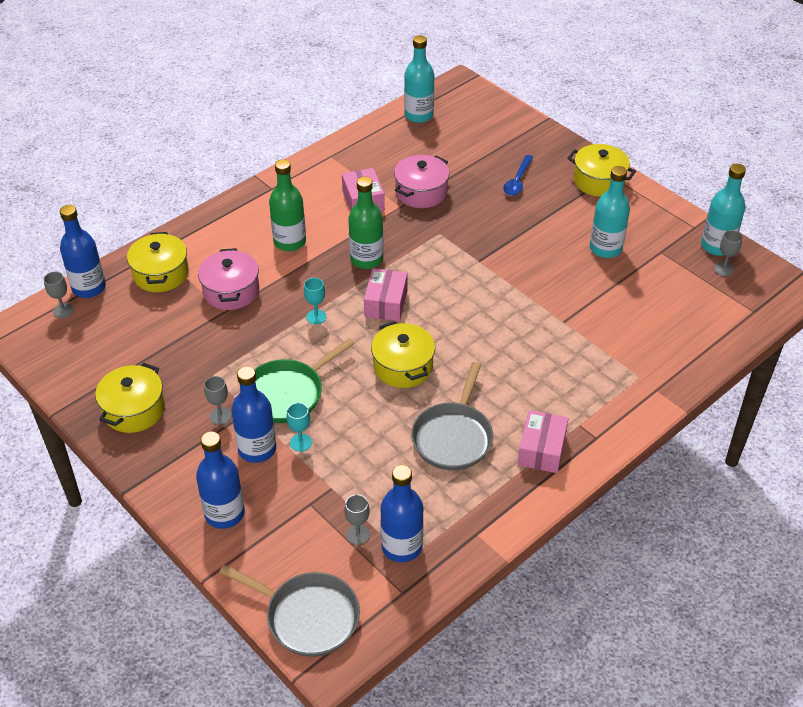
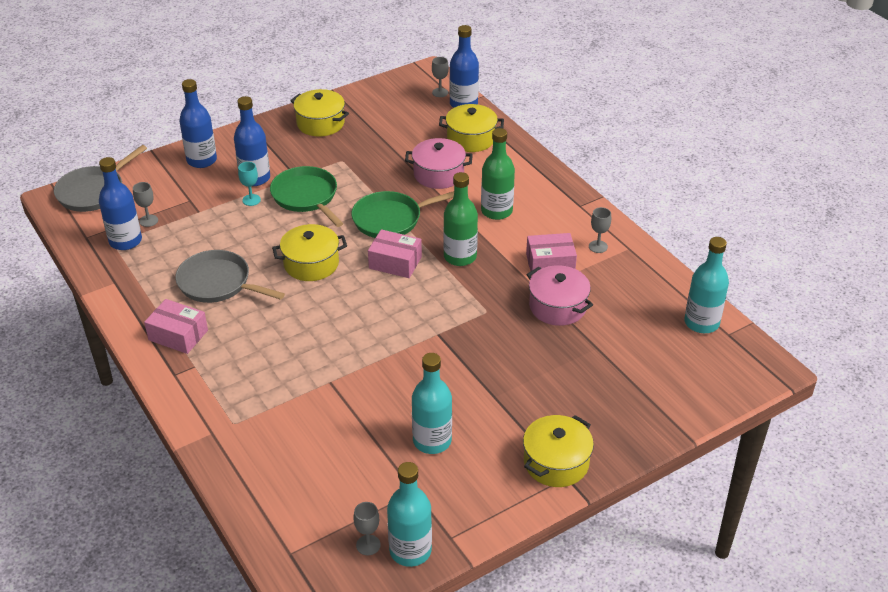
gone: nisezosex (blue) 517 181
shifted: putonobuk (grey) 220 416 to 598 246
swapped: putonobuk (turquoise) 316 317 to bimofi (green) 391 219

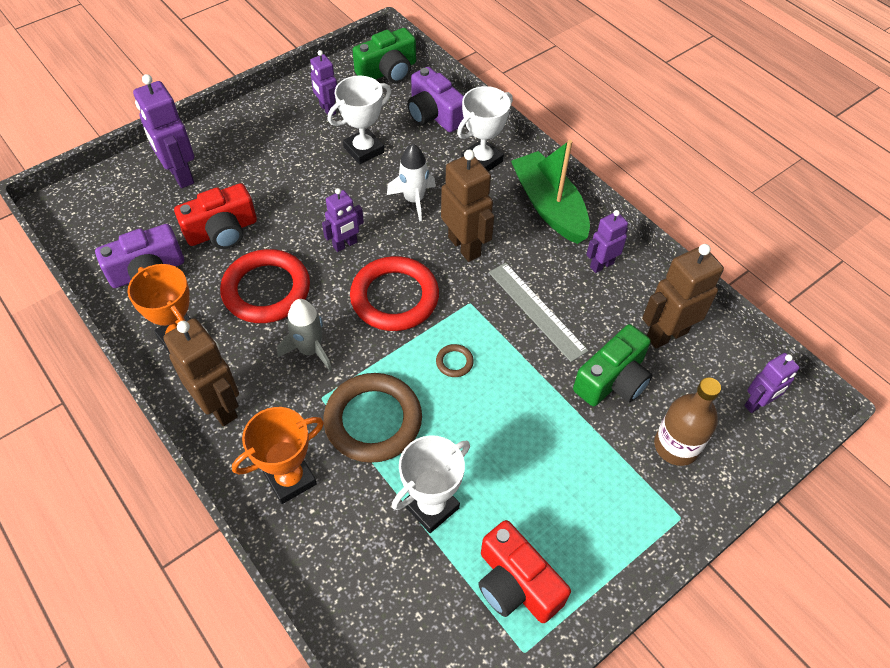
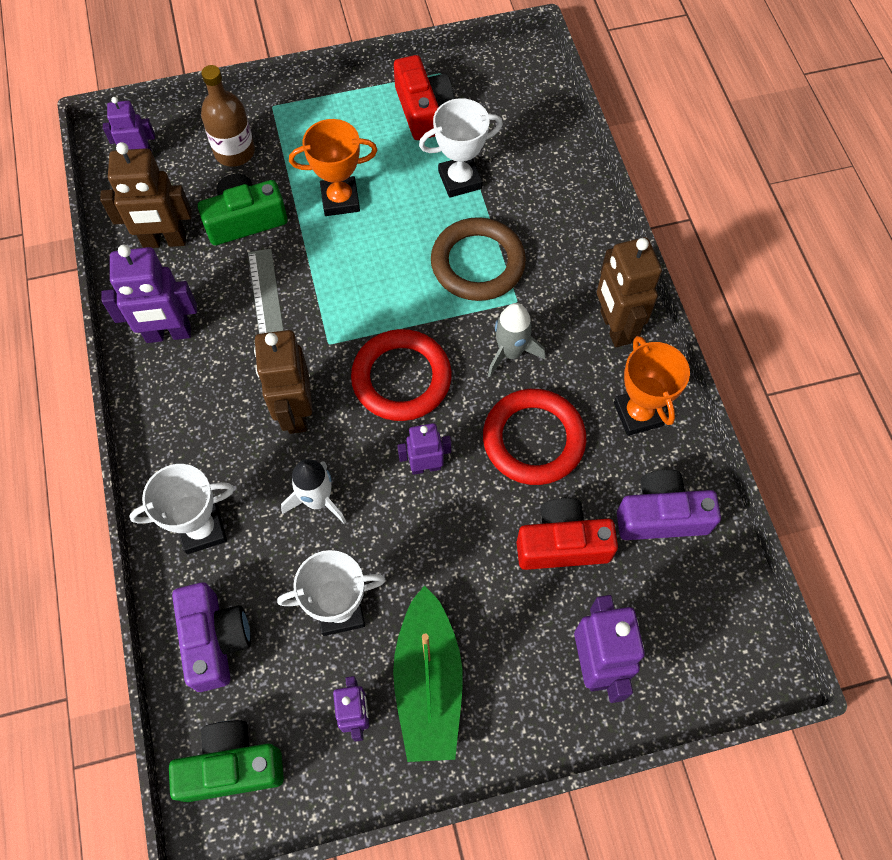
gone: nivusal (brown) 454 362
shifted: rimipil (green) 549 206 to 428 683; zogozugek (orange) 290 479 to 340 200
scaled: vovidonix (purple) 601 265 = 168 334 x1.63

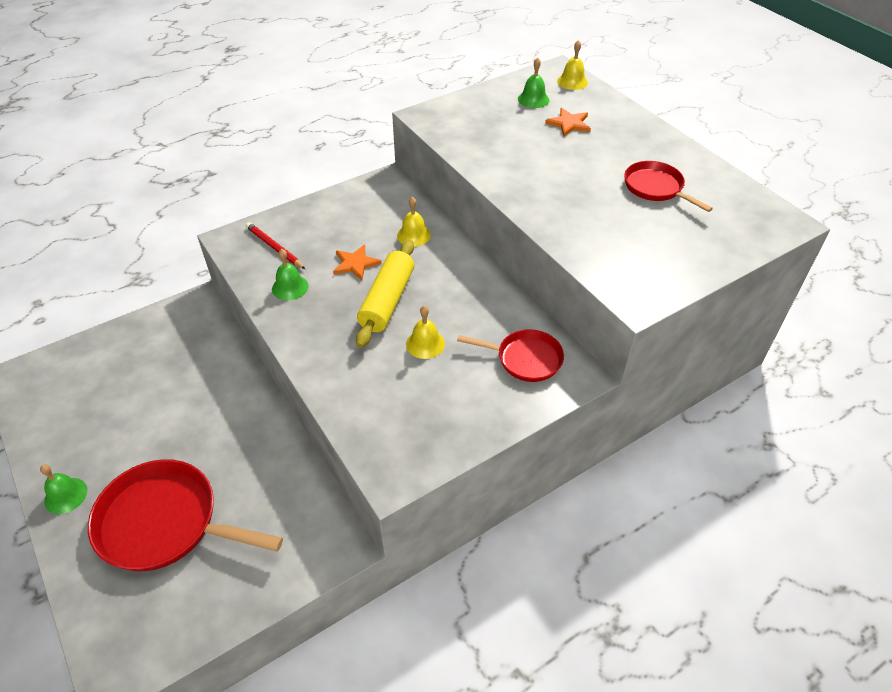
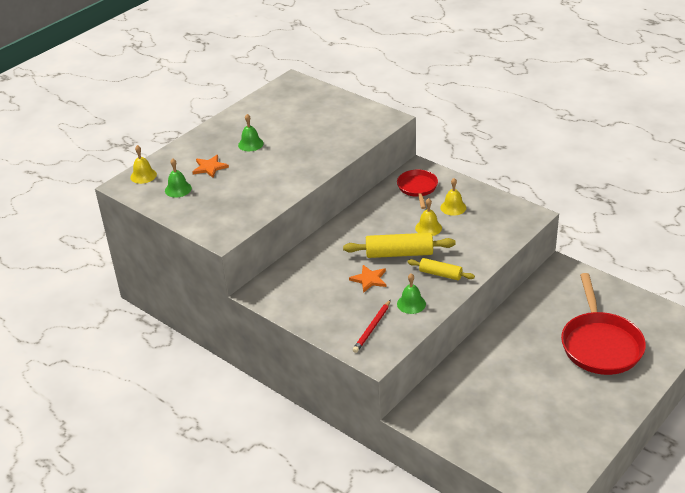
gone: bimofi (red) 656 188
new: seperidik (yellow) 440 274
shifted: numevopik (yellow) 413 235 to 453 207; numevopik (green) 66 495 to 250 144

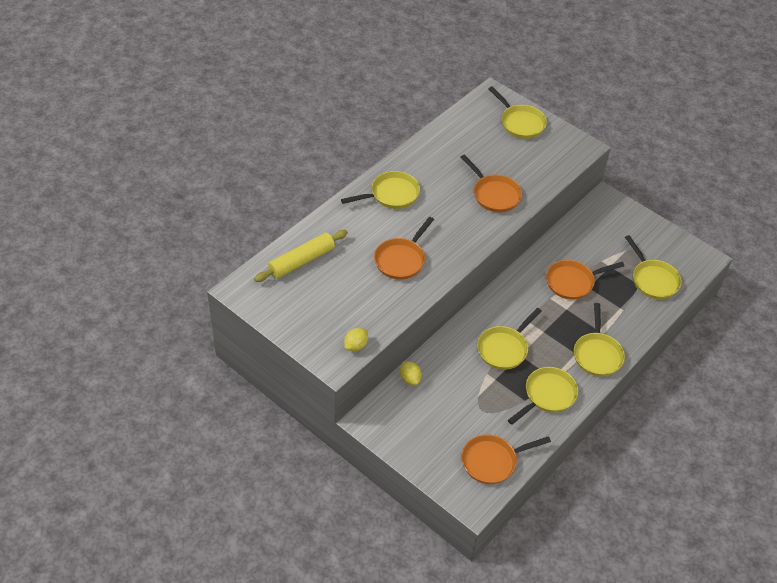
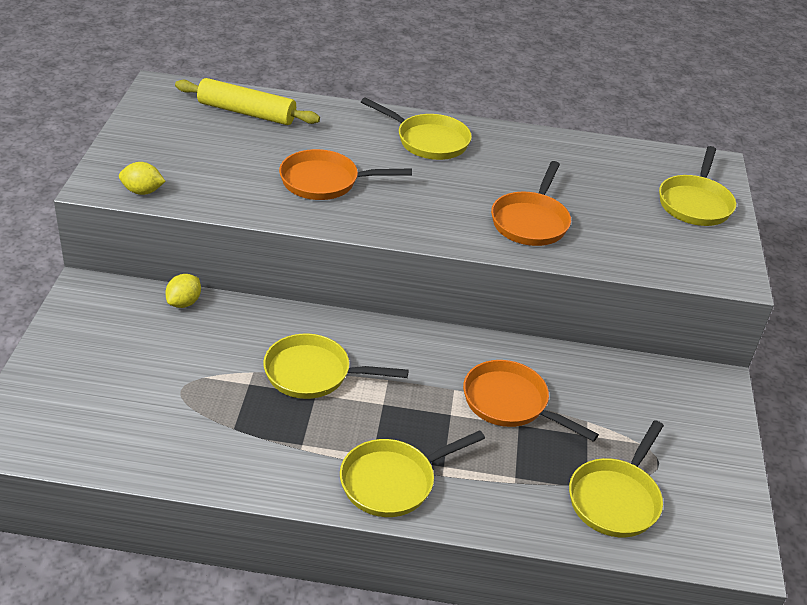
gone: bimofi (yellow) 547 395; bimofi (orange) 492 461

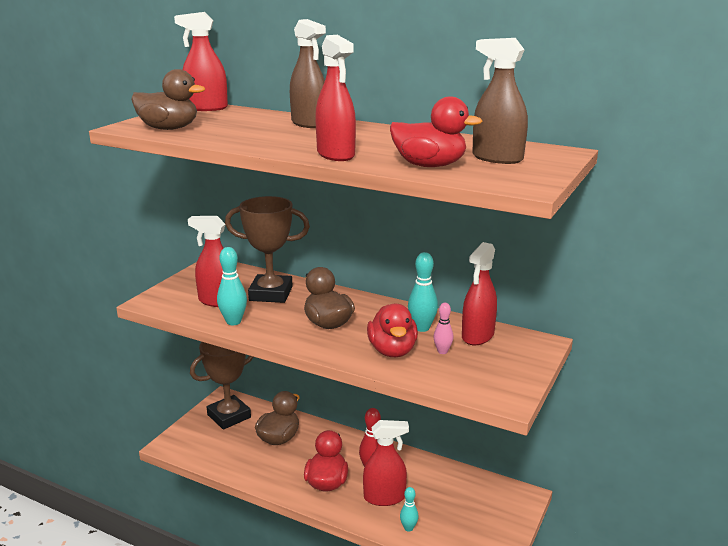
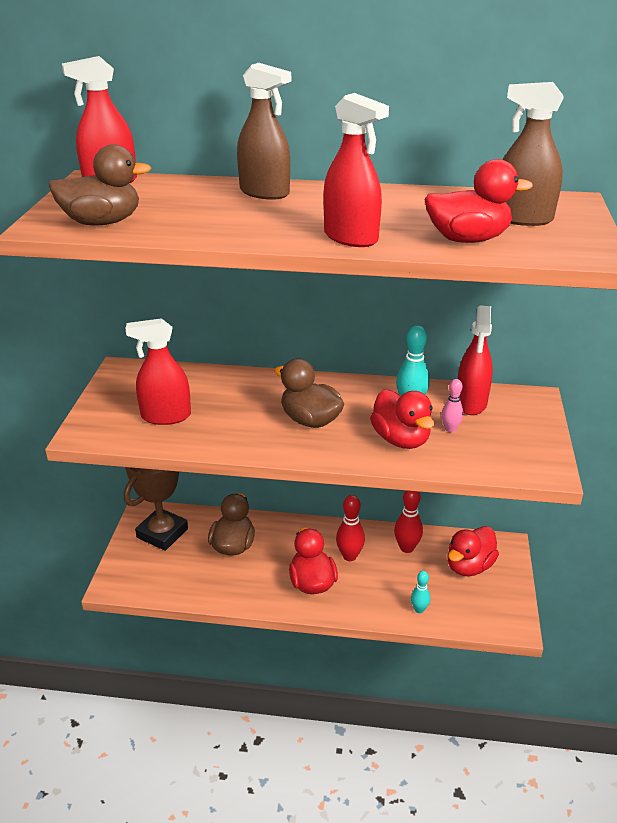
gone: zogozugek (brown) 271 294; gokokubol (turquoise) 233 322; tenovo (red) 384 497
new: gokokubol (red) 406 548; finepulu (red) 469 566

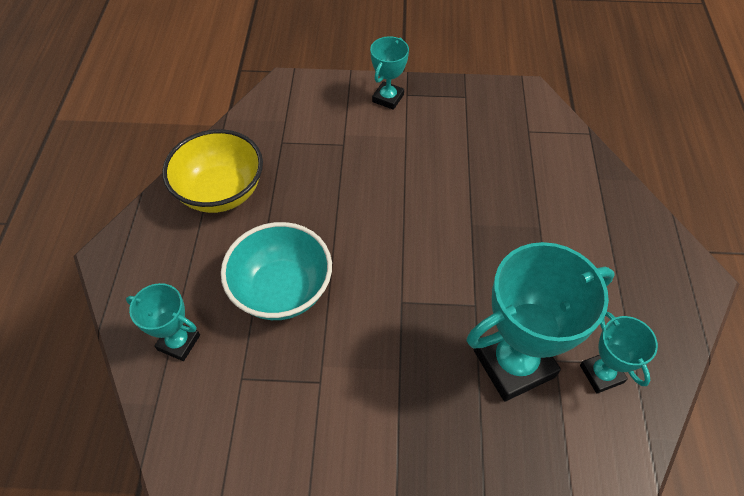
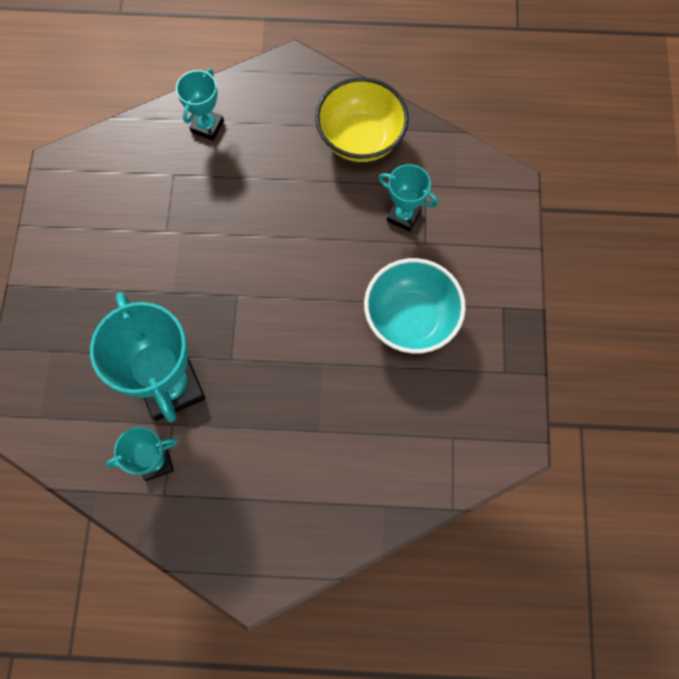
shifted: zogozugek (turquoise) 388 98 to 403 216; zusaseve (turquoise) 282 290 to 411 319

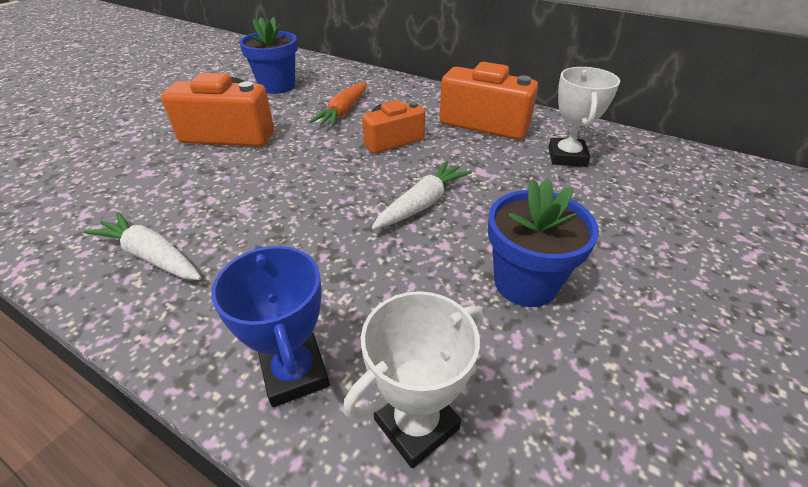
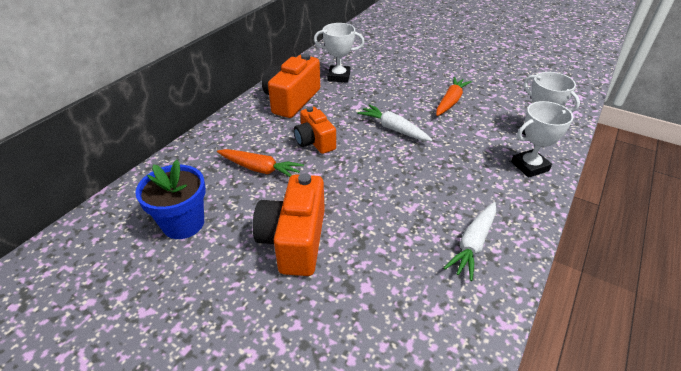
swapped: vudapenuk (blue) 525 282 to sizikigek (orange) 450 102
repainted: zogozugek (blue) 295 373 to zogozugek (white) 529 166

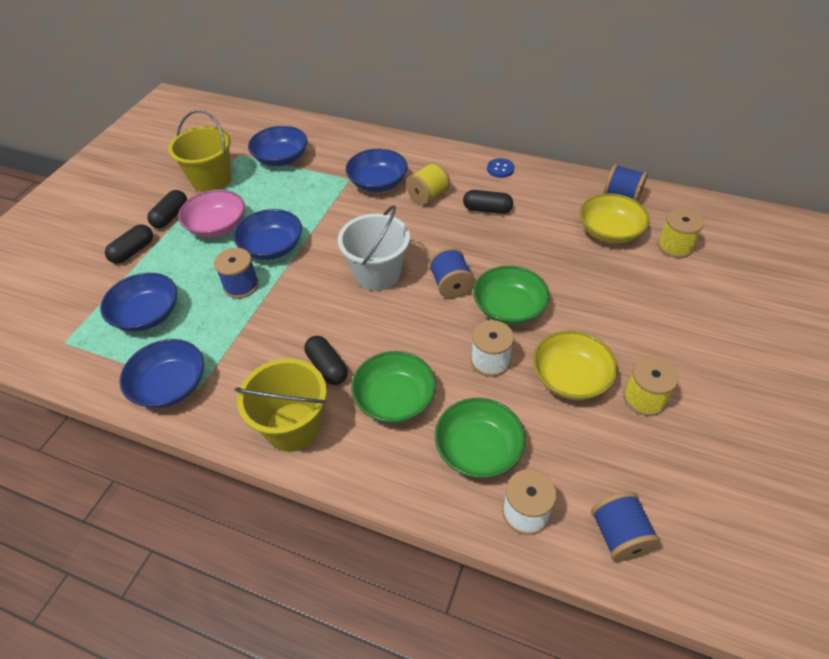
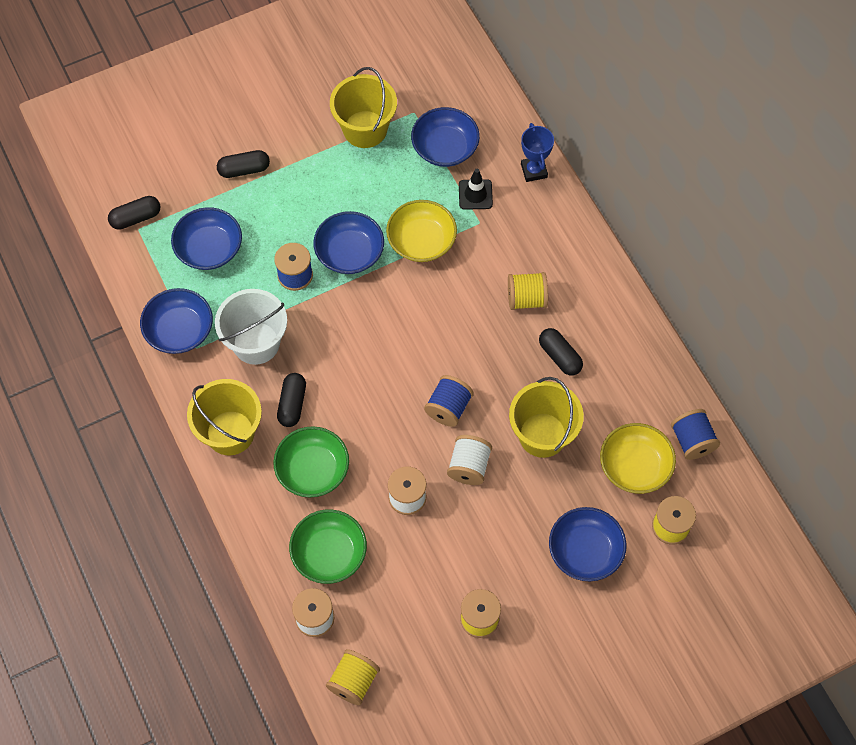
gone: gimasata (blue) 500 169; zusaseve (pink) 217 226
new: zogozugek (blue) 534 171; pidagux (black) 475 194; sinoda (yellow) 542 435
shifted: zusaseve (blue) 378 183 to 585 551; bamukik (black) 171 216 to 136 218; sinoda (white) 377 274 to 256 343; zusaseve (yellow) 570 378 to 421 241
swapped: zusaseve (green) 509 308 to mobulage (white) 469 466
repainted: mobulage (blue) 619 535 to mobulage (yellow) 353 681

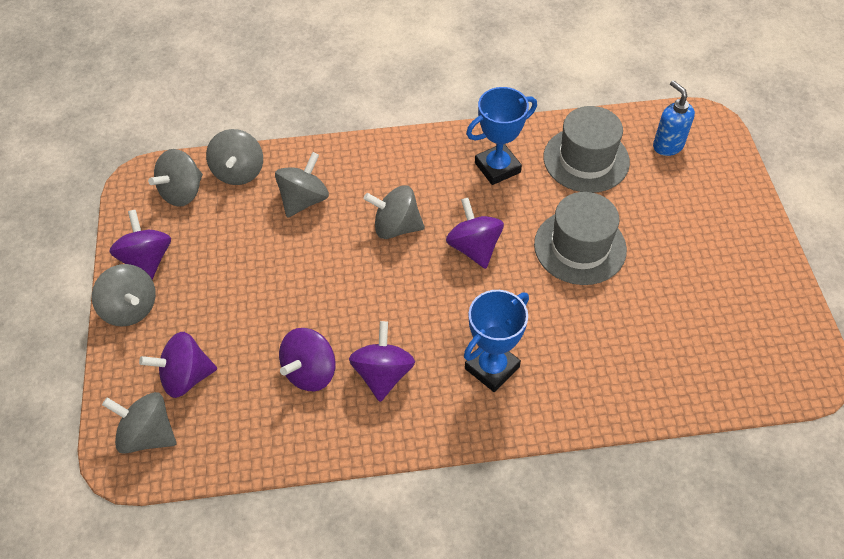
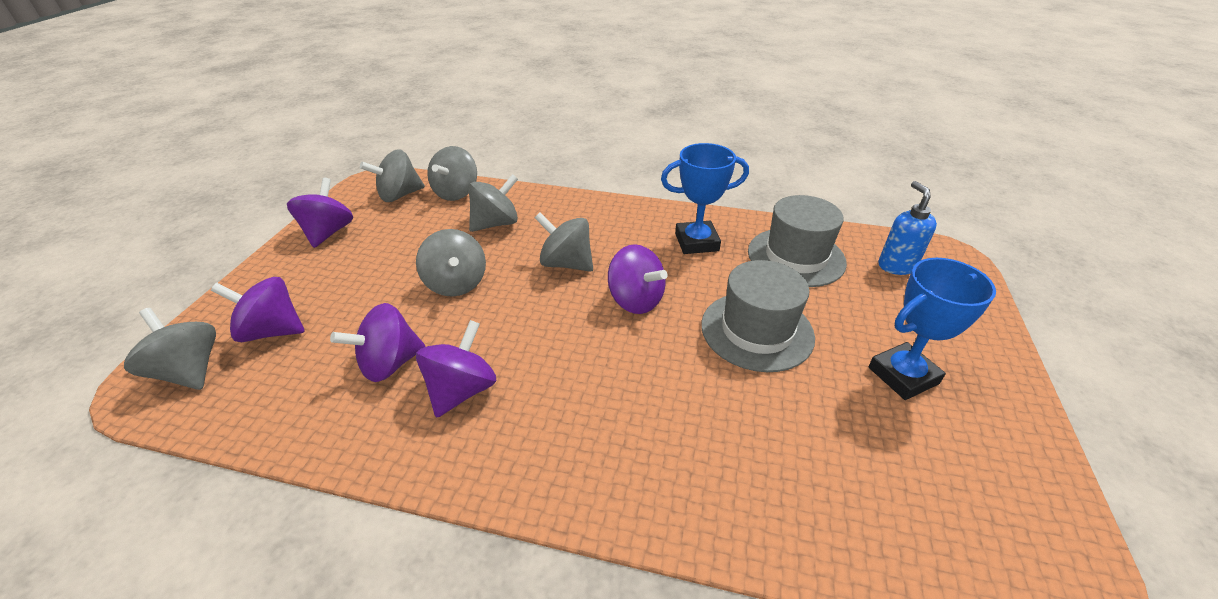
shifted: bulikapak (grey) 131 308 to 456 283; zogozugek (blue) 492 368 to 903 375
rotated: bulikapak (purple) 474 247 = 635 300 135 degrees clockwise

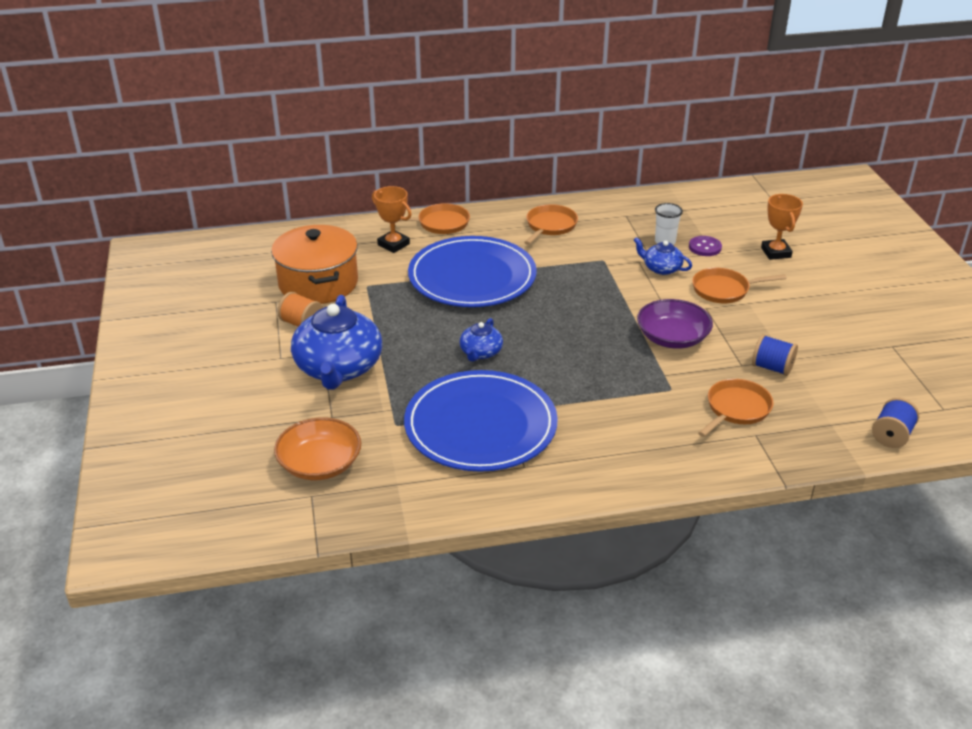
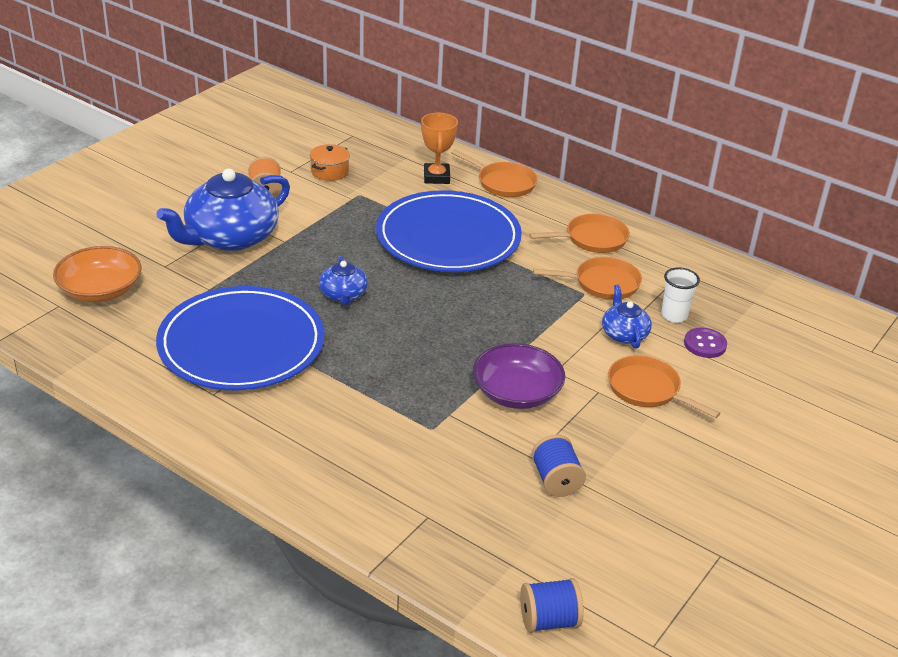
gone: zogozugek (orange) 776 252
shifted: bimofi (orange) 736 409 to 602 283
rotated: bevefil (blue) 480 352 = 343 295 75 degrees counterclockwise
scaled: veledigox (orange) 318 283 = 329 172 x0.45

